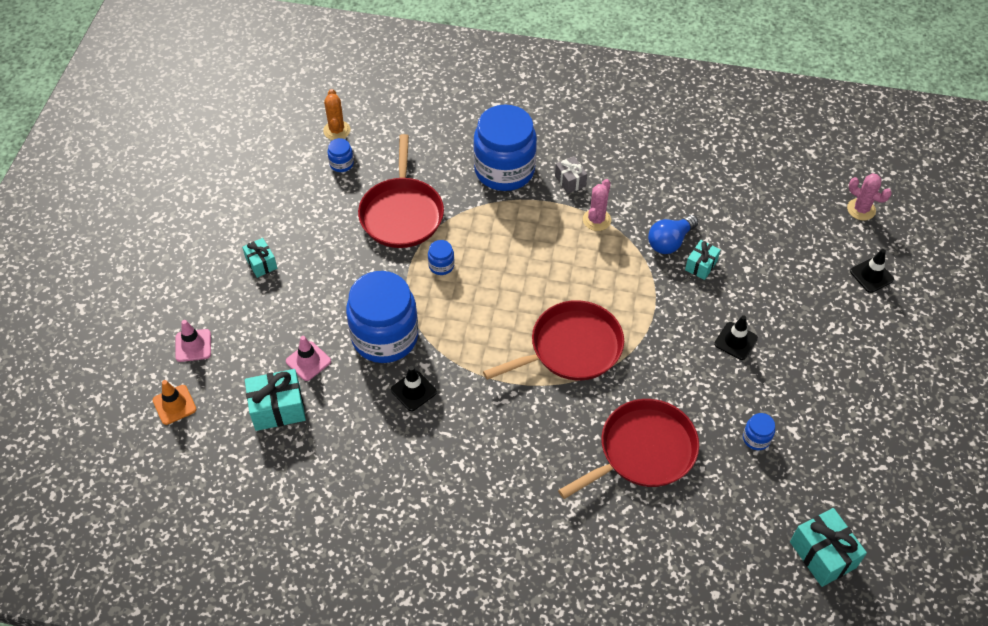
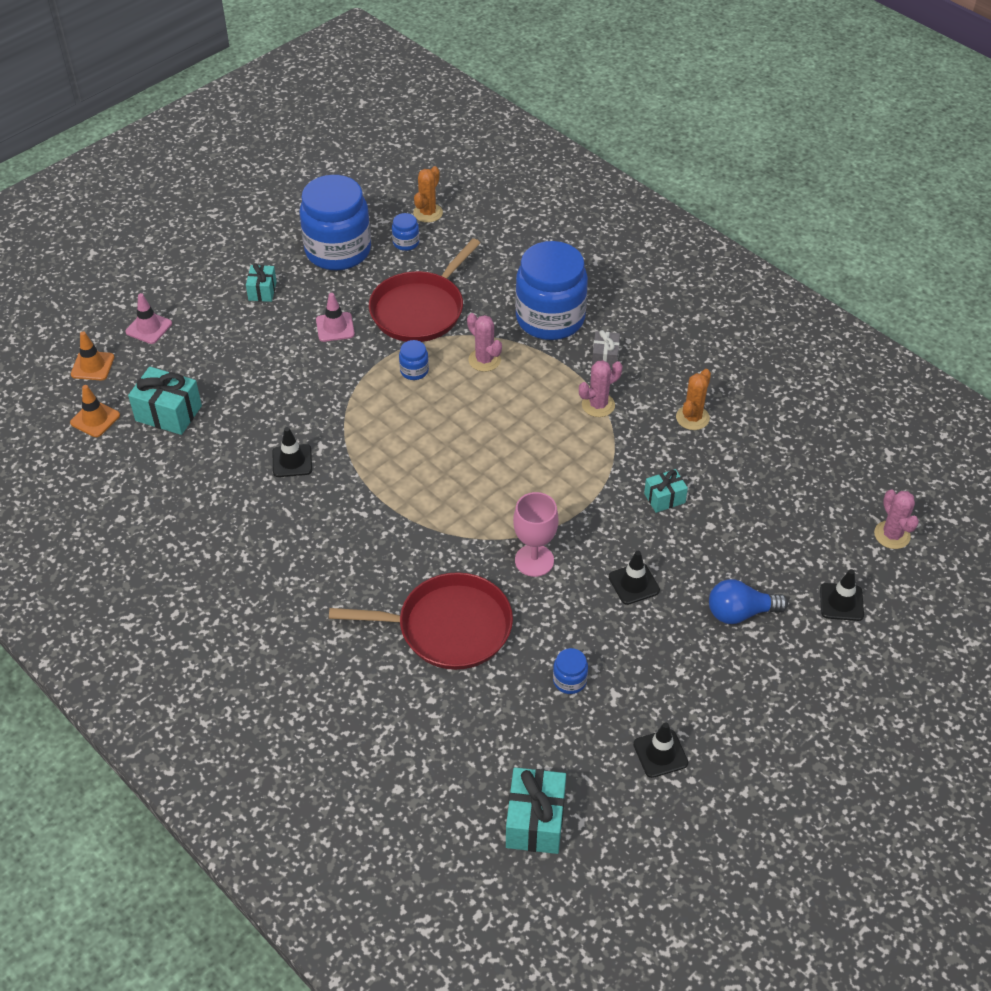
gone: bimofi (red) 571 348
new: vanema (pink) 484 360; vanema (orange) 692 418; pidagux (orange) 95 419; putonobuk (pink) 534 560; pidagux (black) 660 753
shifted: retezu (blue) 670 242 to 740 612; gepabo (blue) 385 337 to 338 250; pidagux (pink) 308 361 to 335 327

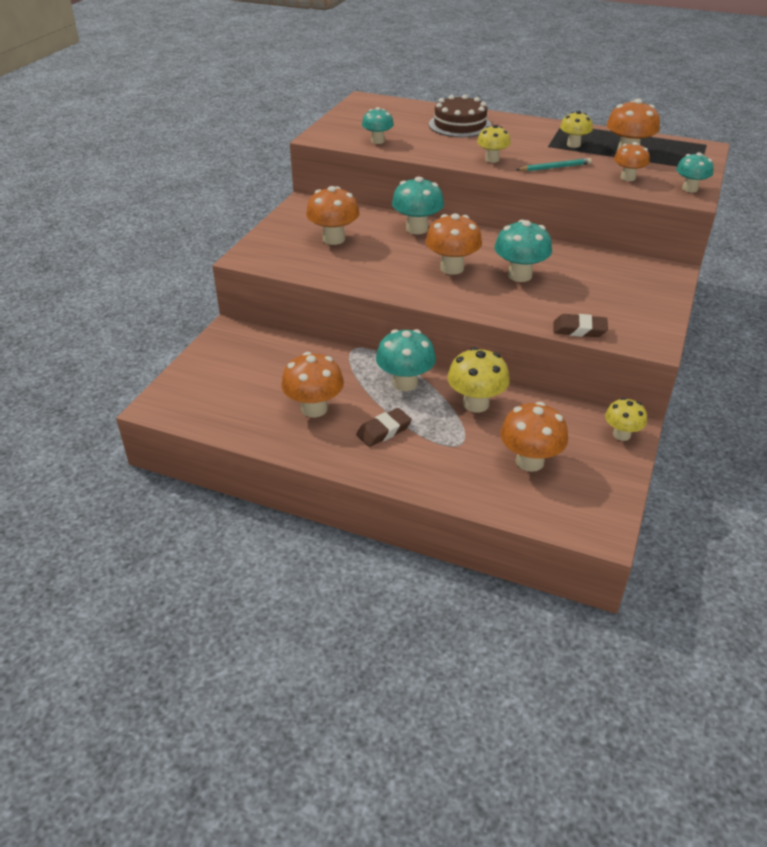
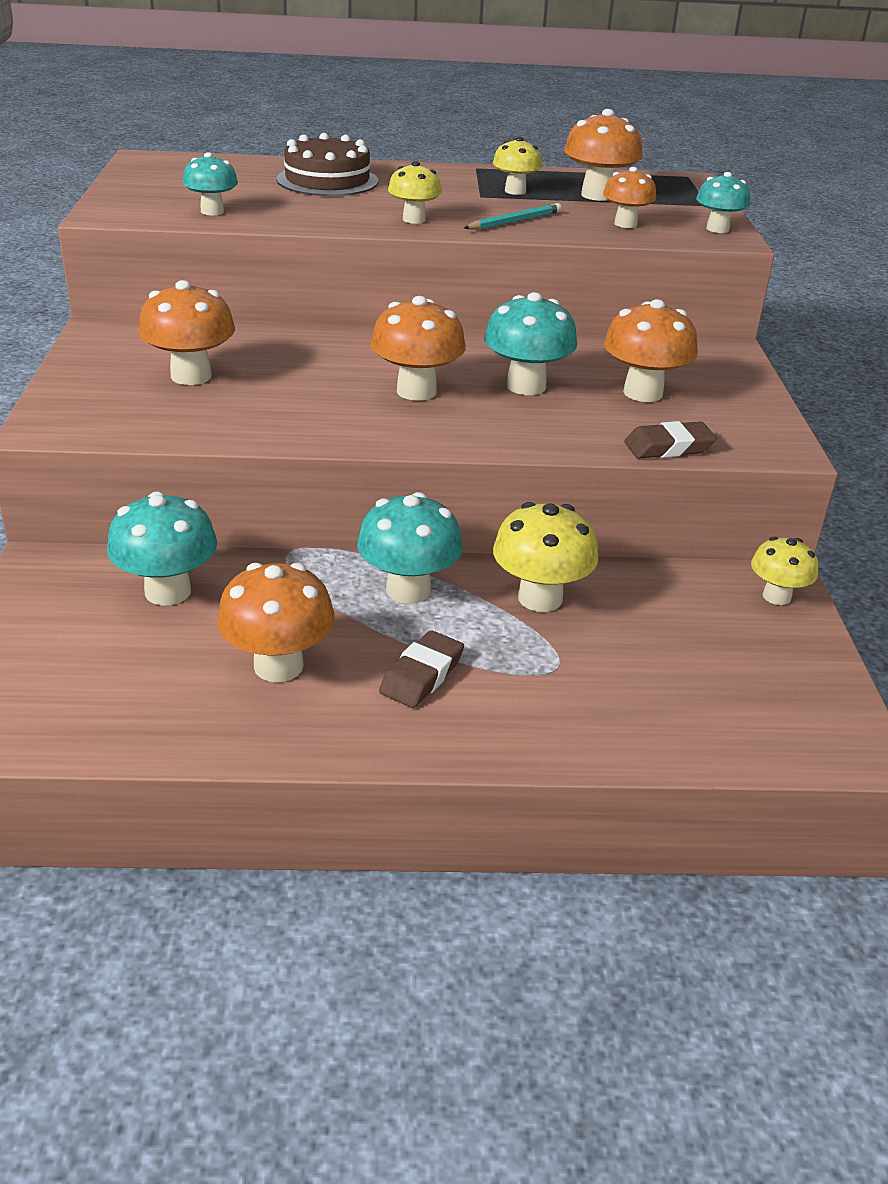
shifted: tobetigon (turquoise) 417 229 to 168 592; tobetigon (orange) 529 461 to 643 393

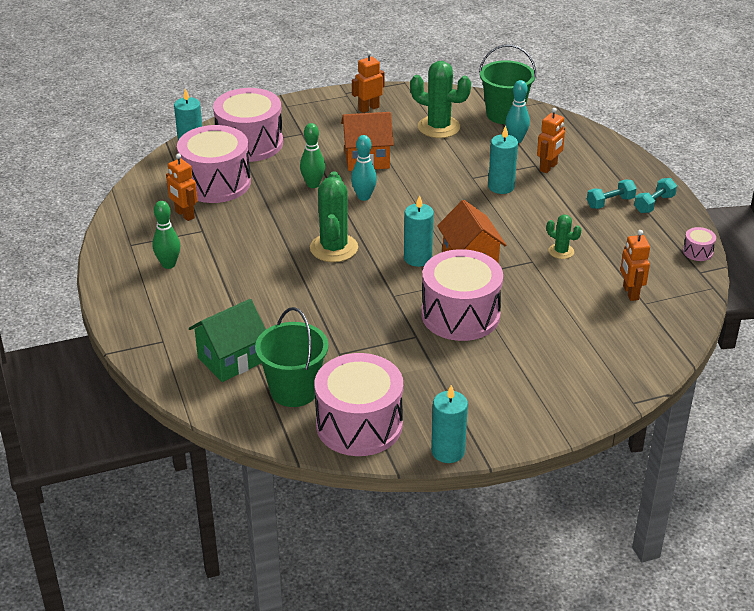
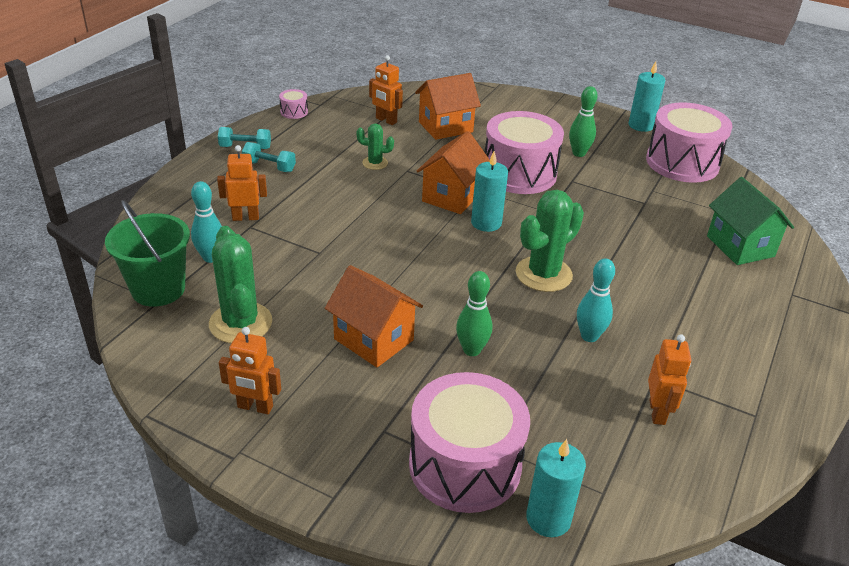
gone: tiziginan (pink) 216 183; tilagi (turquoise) 501 187; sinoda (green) 294 390
new: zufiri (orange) 445 127
shifted: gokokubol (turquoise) 364 197 to 589 336; gokokubol (green) 168 264 to 578 153
rotated: vanema (green) 561 251 = 375 163 75 degrees counterclockwise; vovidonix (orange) 630 293 = 386 120 90 degrees clockwise; zufiri (green) 231 360 = 740 246 60 degrees clockwise

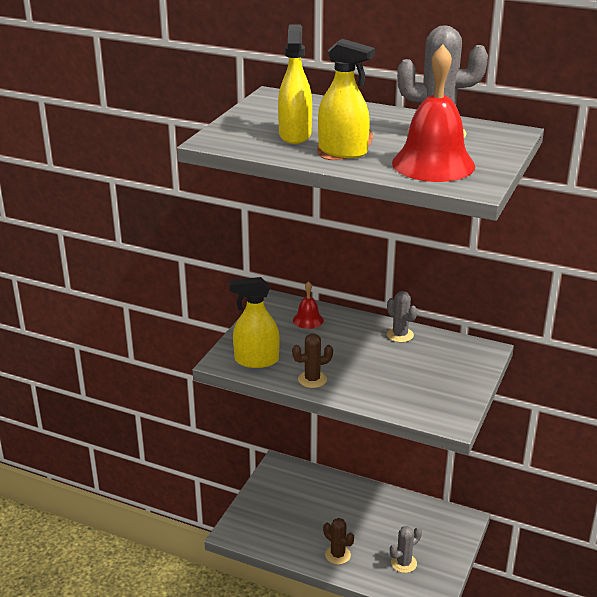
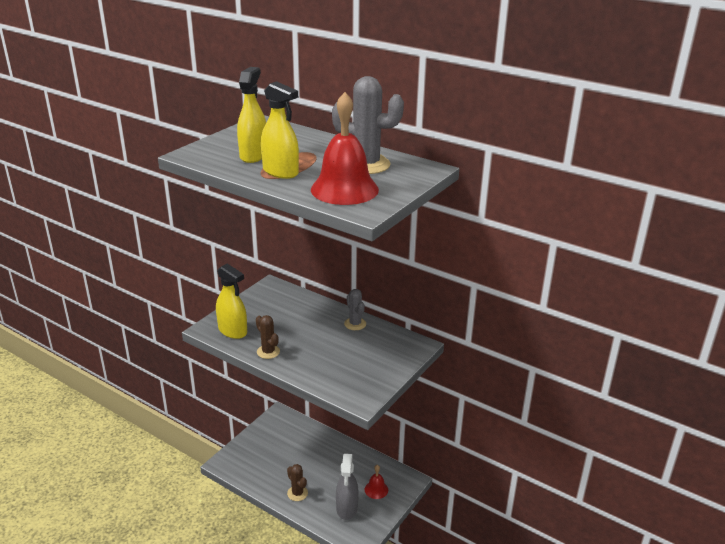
shifted: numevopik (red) 308 320 to 376 489
swapped: vanema (grey) 403 563 to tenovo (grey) 347 508
rotated: tenovo (yellow) 256 360 = 233 331 150 degrees counterclockwise; vanema (brown) 312 379 = 268 352 60 degrees clockwise

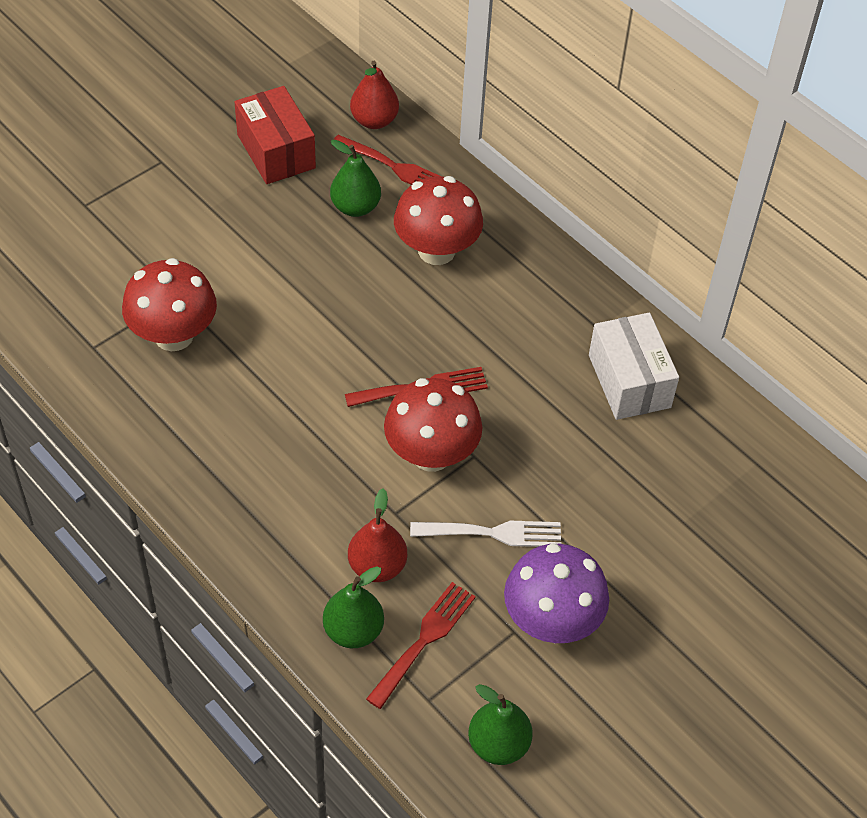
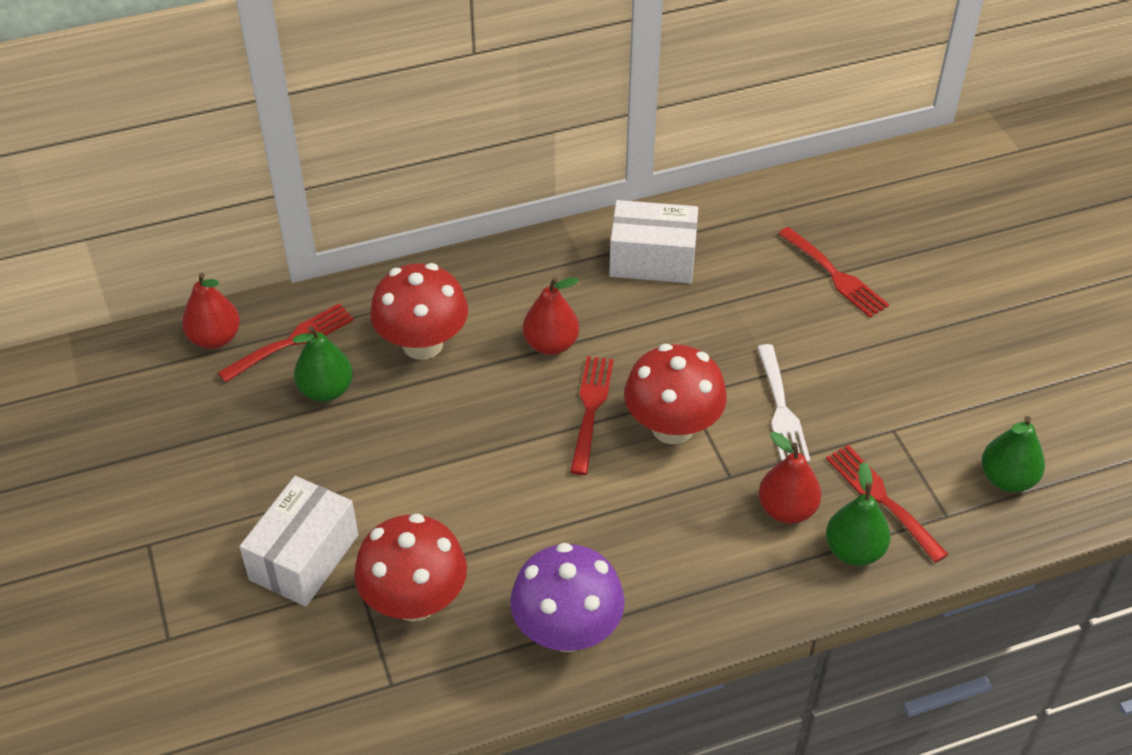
gone: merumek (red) 276 151
new: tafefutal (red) 835 275; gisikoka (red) 551 344; merumek (white) 304 557
shifted: tobetigon (purple) 551 621 to 567 631
rotated: tafefutal (white) 493 533 = 781 410 150 degrees clockwise

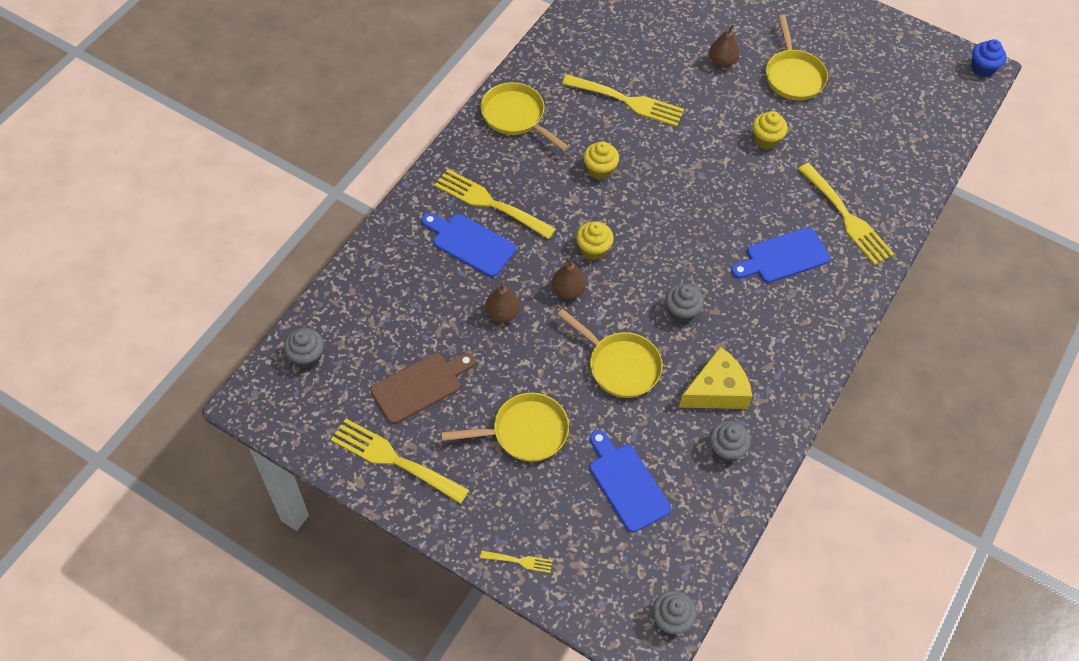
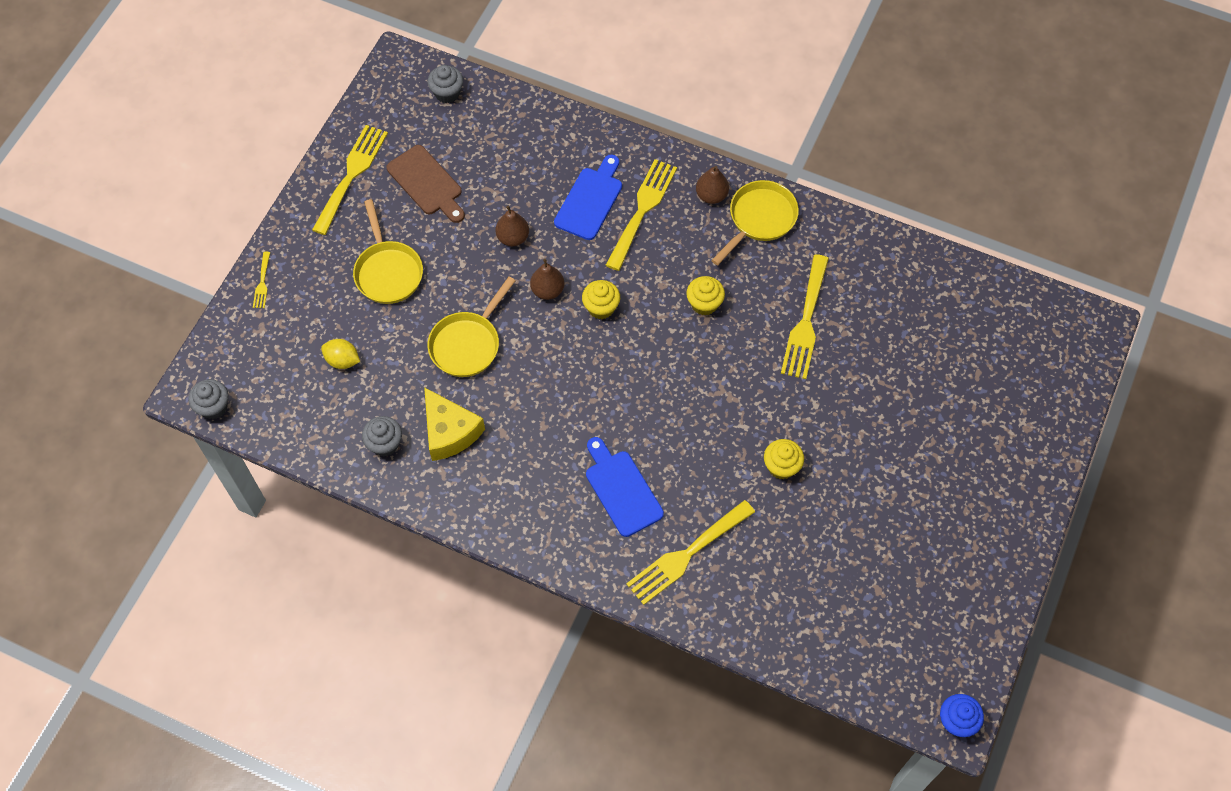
gone: bimofi (yellow) 793 76; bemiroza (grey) 681 312
shifted: gisikoka (brown) 722 62 to 711 195
swapped: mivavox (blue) 626 483 to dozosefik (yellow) 342 360

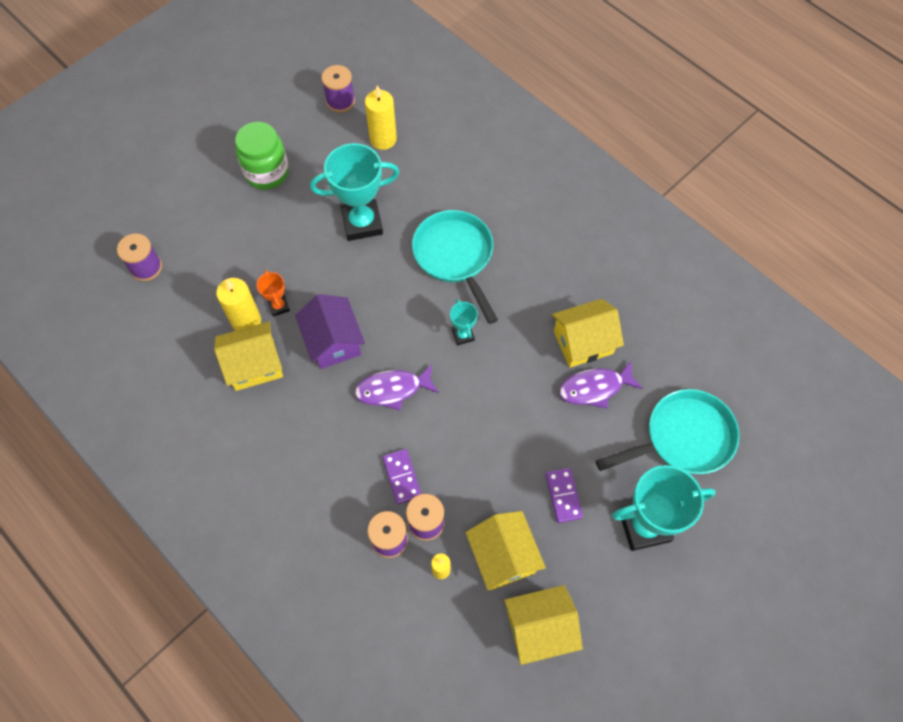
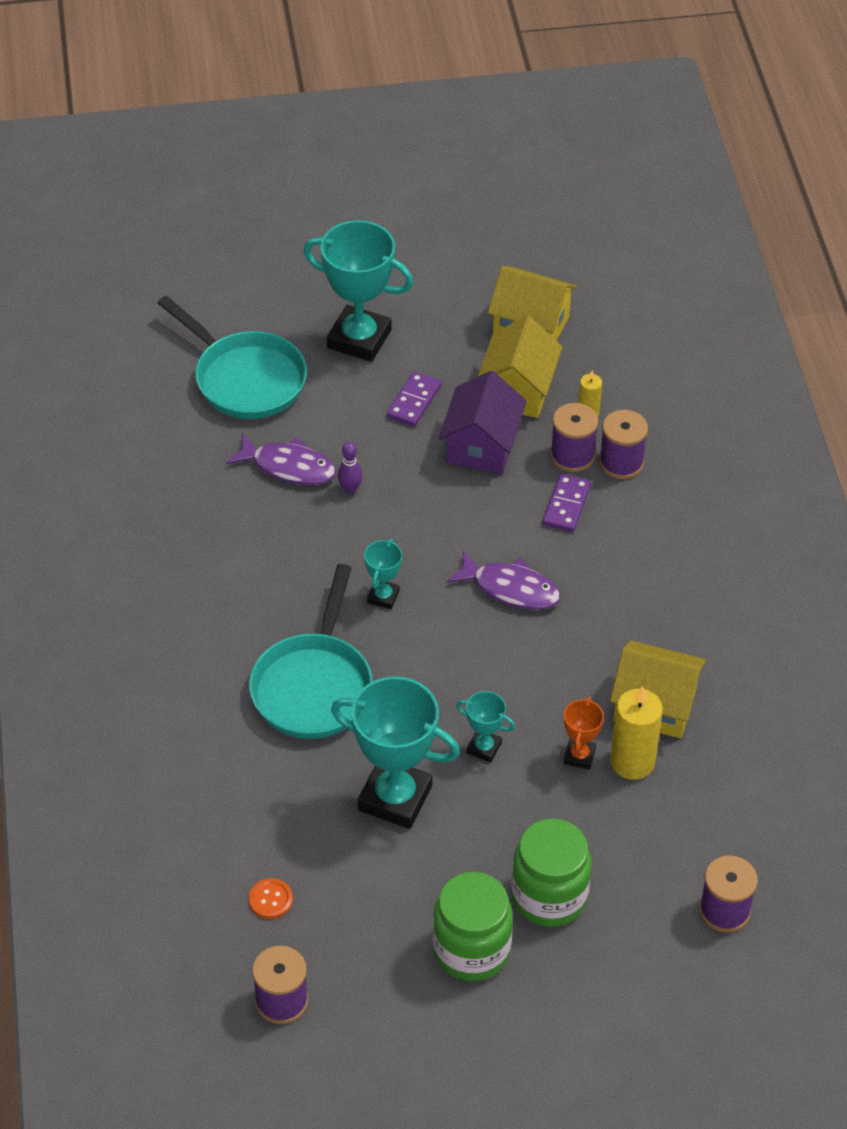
gone: zufiri (yellow) 583 342
new: gokokubol (purple) 350 489; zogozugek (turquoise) 484 748; gepabo (green) 549 896
shifted: zufiri (purple) 333 342 to 481 446
swapped: tilagi (yellow) 383 139 to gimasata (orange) 270 899
rotated: bimofi (turquoise) 683 438 = 245 379 150 degrees counterclockwise

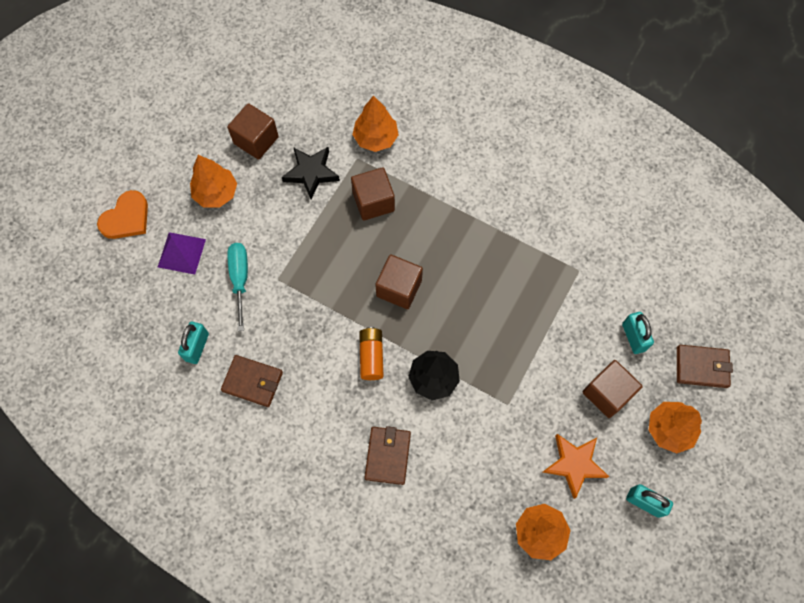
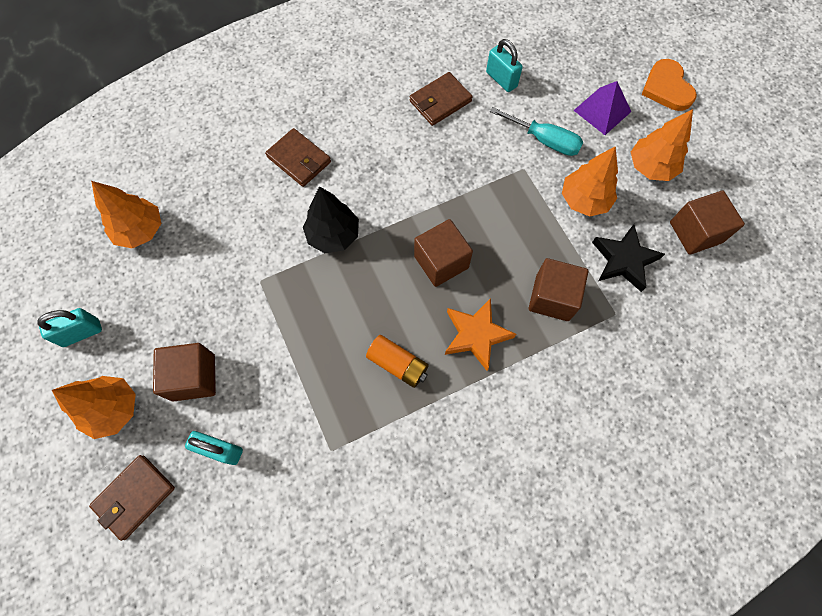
shifted: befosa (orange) 376 138 to 584 200; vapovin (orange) 371 356 to 398 364; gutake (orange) 574 464 to 476 335

